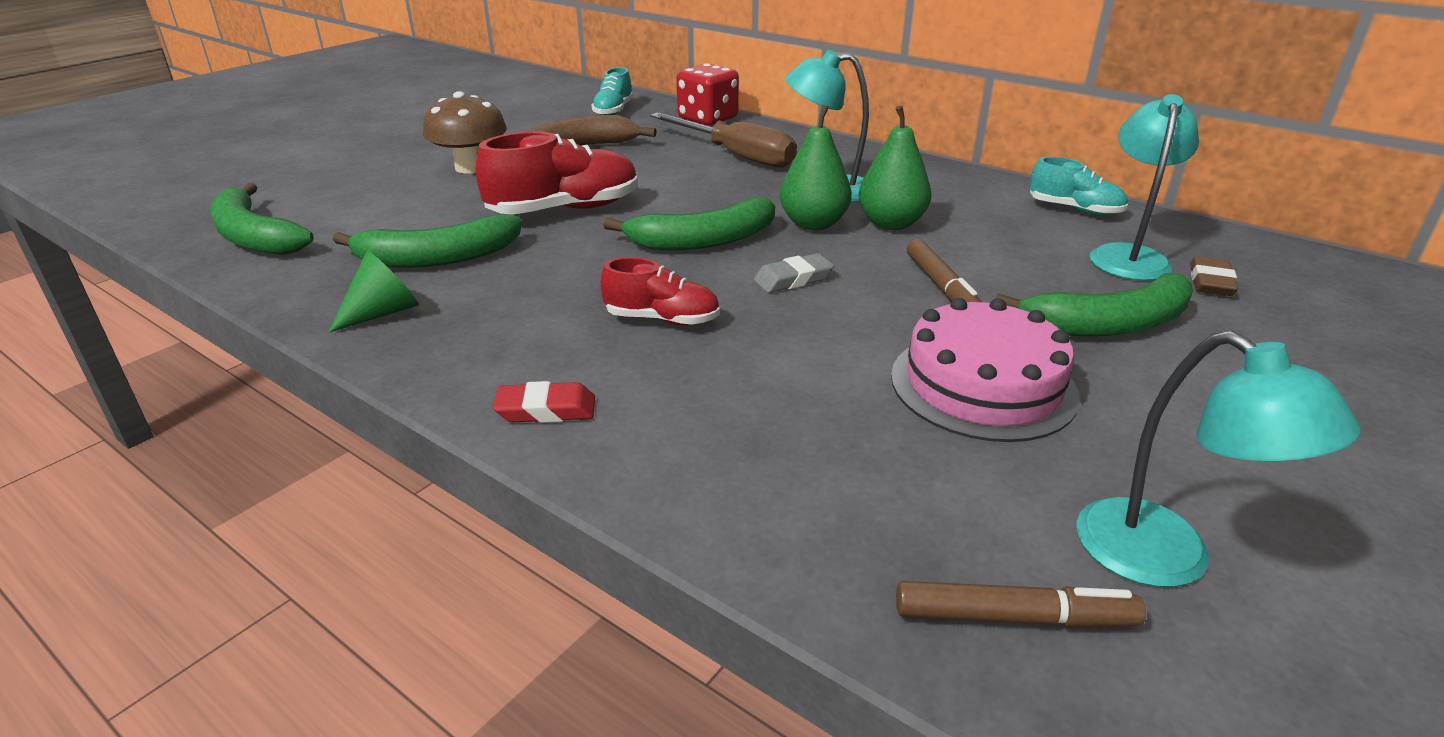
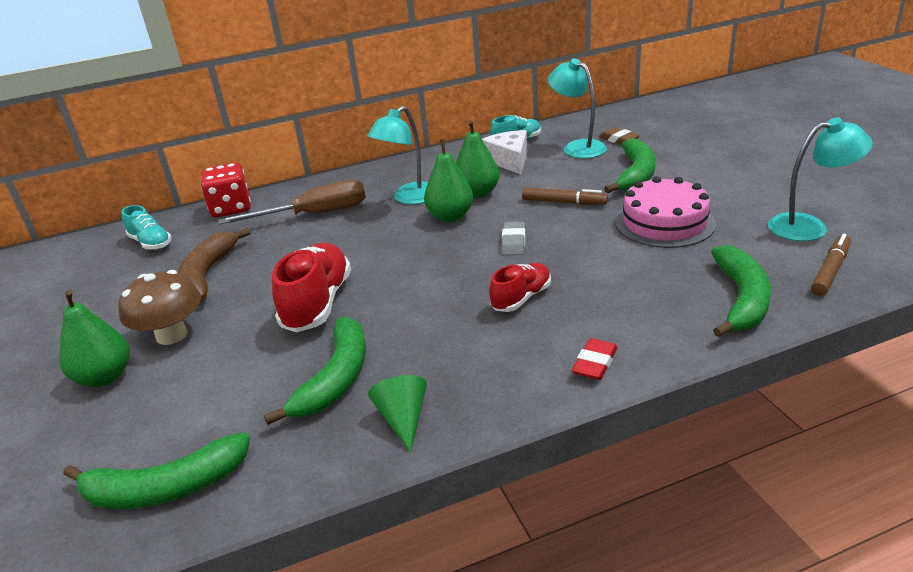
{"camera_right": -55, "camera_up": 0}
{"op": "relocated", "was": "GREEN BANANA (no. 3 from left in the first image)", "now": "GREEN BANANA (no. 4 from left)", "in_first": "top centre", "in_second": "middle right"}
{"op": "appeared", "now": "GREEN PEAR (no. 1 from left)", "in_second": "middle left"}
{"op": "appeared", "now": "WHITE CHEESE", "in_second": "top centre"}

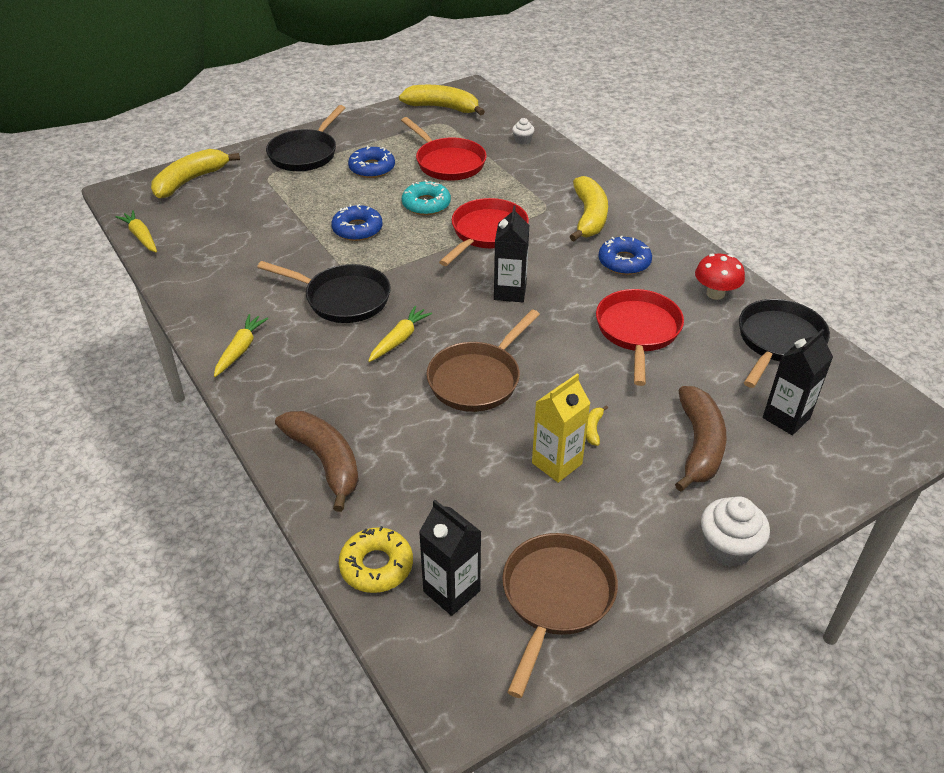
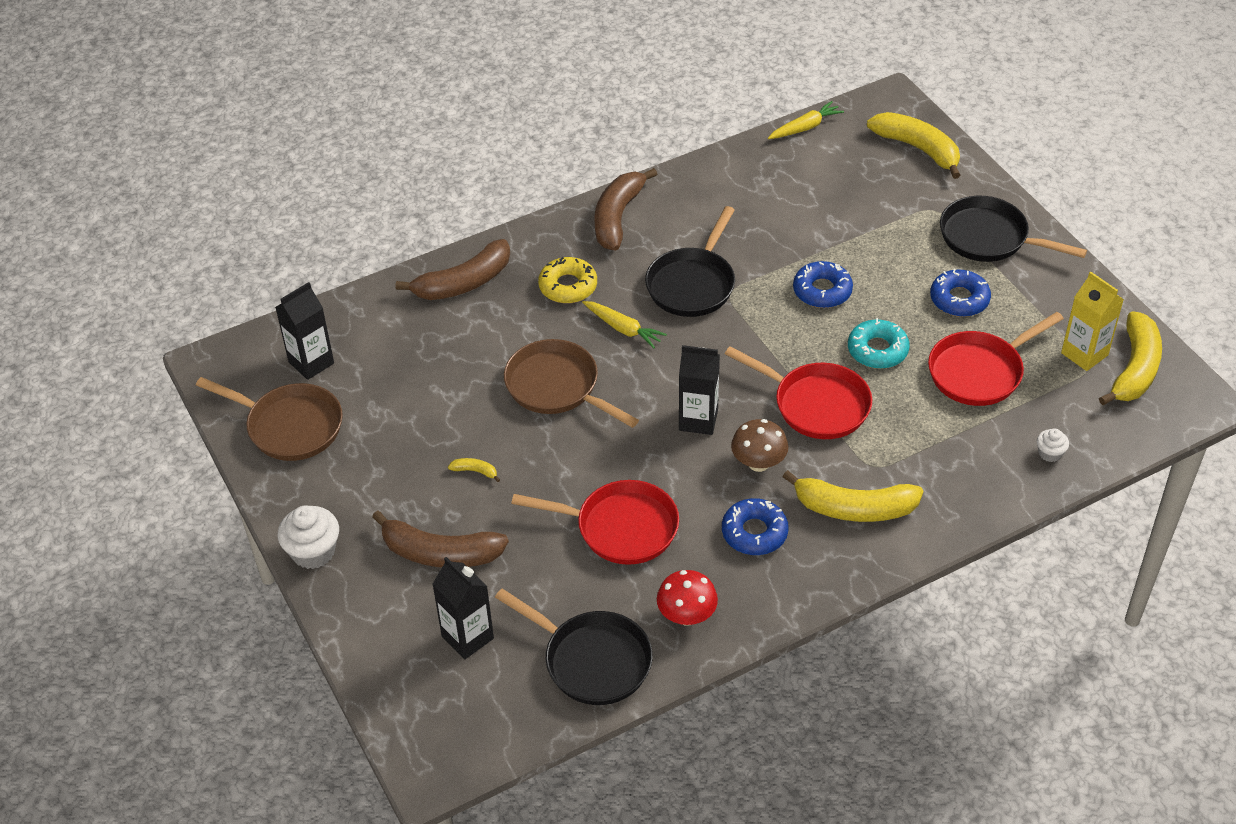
{"camera_right": 95, "camera_up": 5}
{"op": "exchanged", "was": "YELLOW CARROT (no. 2 from left)", "now": "BROWN BANANA (no. 3 from left)", "in_first": "middle left", "in_second": "top centre"}
{"op": "relocated", "was": "YELLOW DONUT", "in_first": "bottom centre", "in_second": "centre"}
{"op": "relocated", "was": "YELLOW CARTON", "in_first": "centre", "in_second": "middle right"}
{"op": "appeared", "now": "BROWN MUSHROOM", "in_second": "centre"}

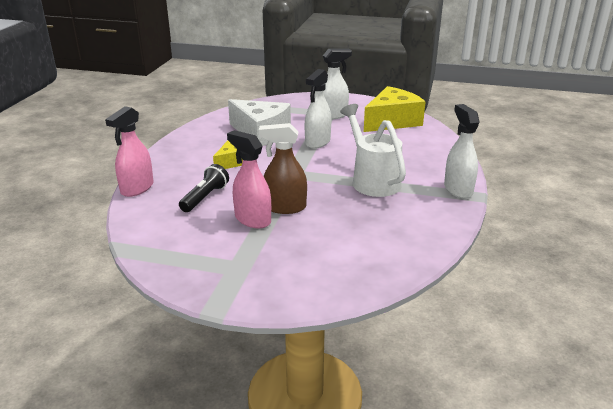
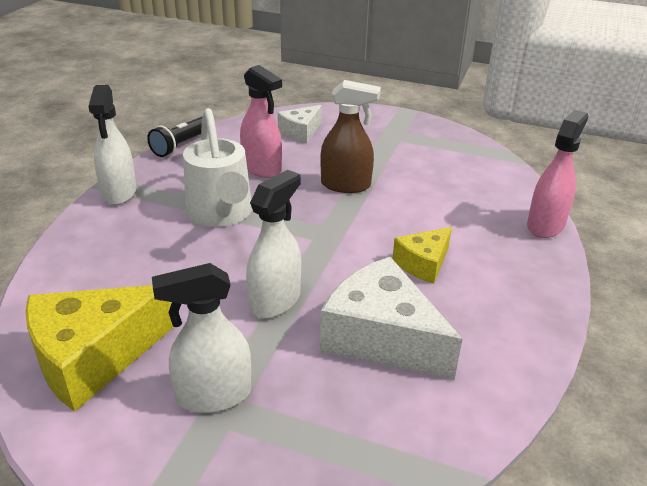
{"camera_right": -175, "camera_up": 5}
{"op": "relocated", "was": "BLACK FLASHLIGHT", "in_first": "middle left", "in_second": "top left"}
{"op": "relocated", "was": "PINK SPRAY BOTTLE (no. 2 from left in the first image)", "now": "PINK SPRAY BOTTLE (no. 1 from left)", "in_first": "centre", "in_second": "top centre"}
{"op": "appeared", "now": "WHITE CHEESE (no. 1 from left)", "in_second": "top centre"}

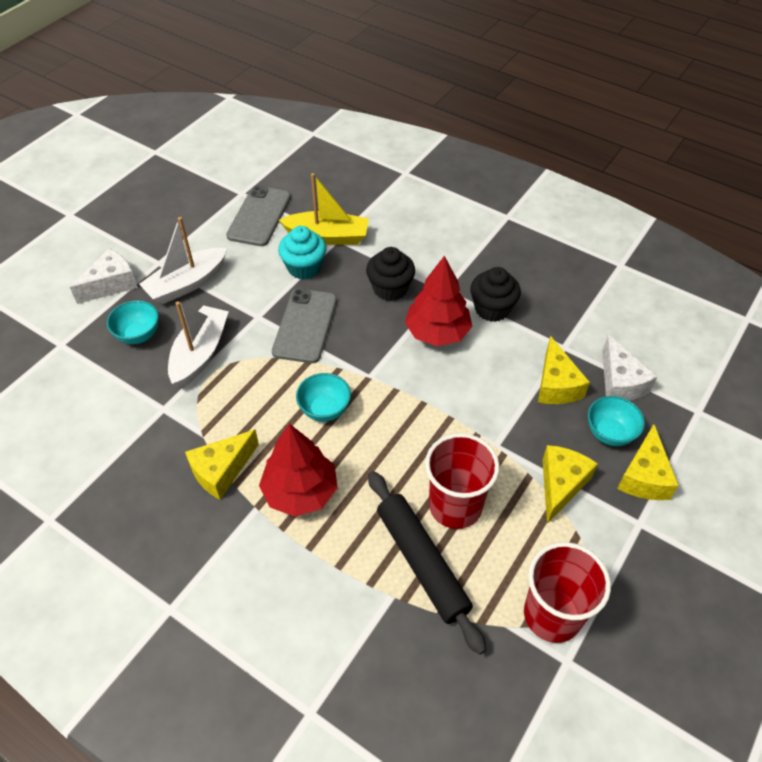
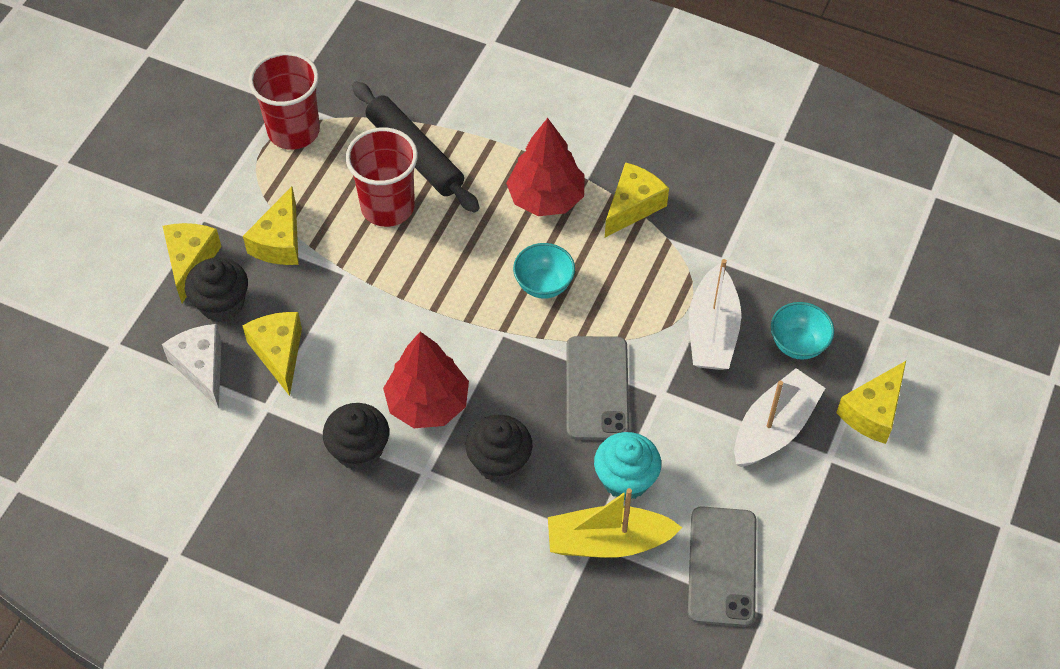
{"camera_right": 170, "camera_up": 5}
{"op": "colour", "was": "WHITE CHEESE (no. 1 from left)", "now": "YELLOW CHEESE (no. 5 from left)", "in_first": "middle left", "in_second": "middle right"}
{"op": "exchanged", "was": "TURQUOISE BOWL (no. 3 from left)", "now": "BLACK CUPCAKE (no. 1 from left)", "in_first": "middle right", "in_second": "middle left"}

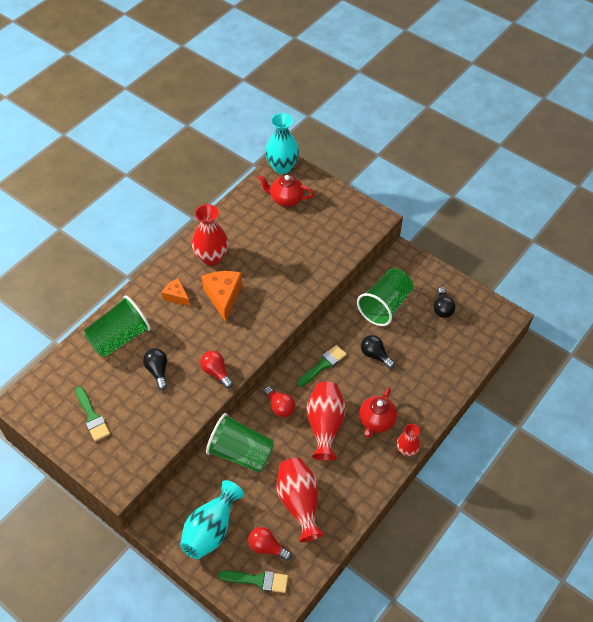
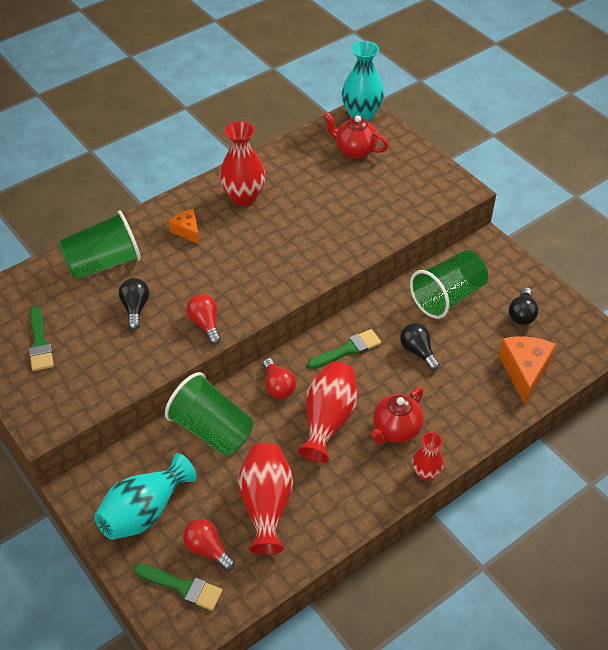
{"camera_right": 15, "camera_up": -5}
{"op": "relocated", "was": "ORANGE CHEESE (no. 2 from left)", "in_first": "centre", "in_second": "middle right"}

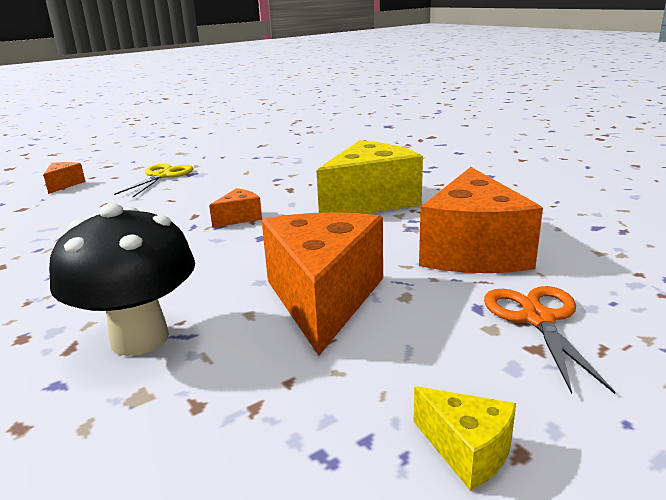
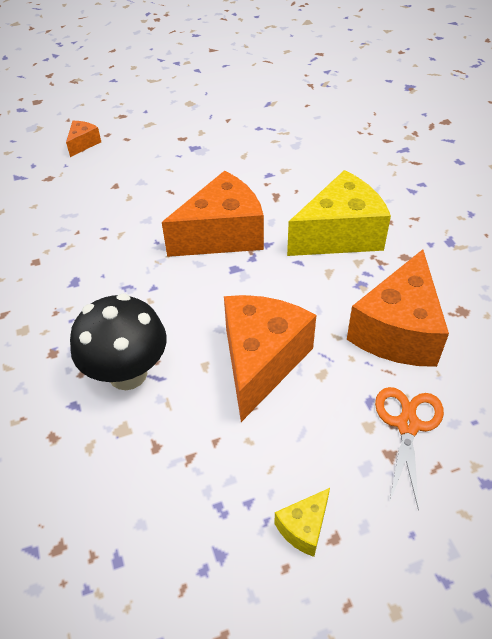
{"camera_right": 15, "camera_up": 25}
{"op": "missing", "was": "YELLOW SCISSORS", "in_first": "middle left"}
{"op": "size", "was": "ORANGE CHEESE (no. 2 from left)", "in_first": "centre", "in_second": "centre", "ratio": 2.22}
{"op": "spun", "was": "YELLOW CHEESE (no. 2 from left in the first image)", "in_first": "bottom right", "in_second": "bottom centre", "clockwise": 75}

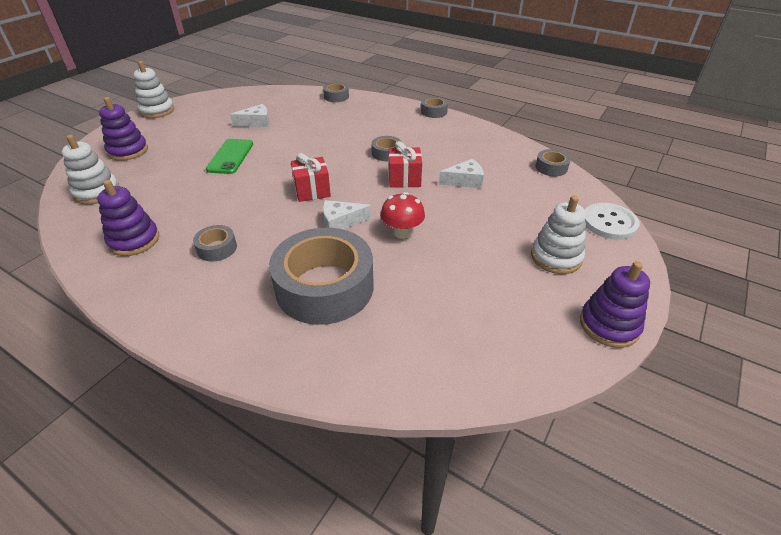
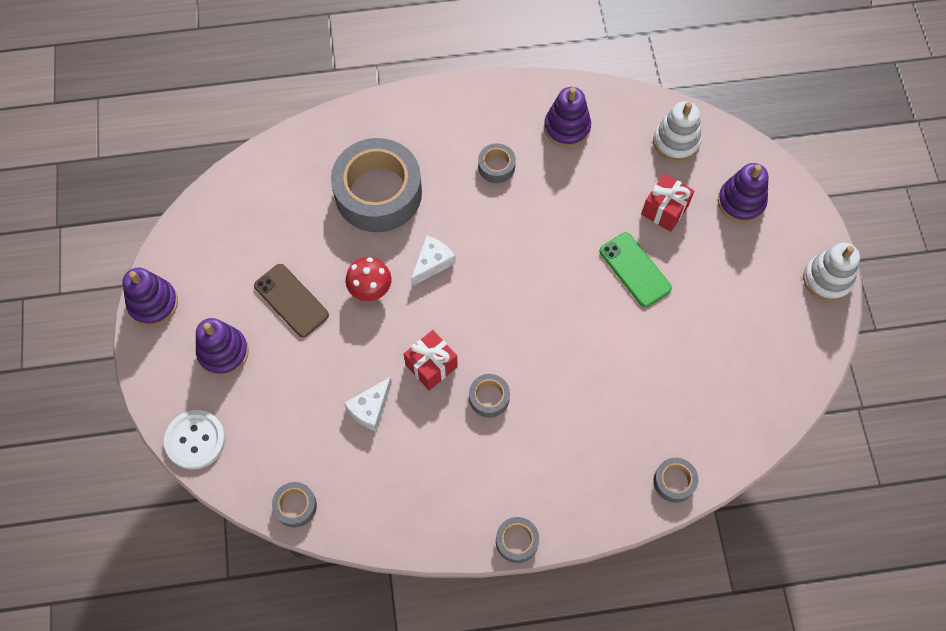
{"camera_right": 140, "camera_up": 25}
{"op": "missing", "was": "WHITE CHEESE (no. 1 from left)", "in_first": "top left"}
{"op": "relocated", "was": "RED GIFT (no. 1 from left in the first image)", "now": "RED GIFT (no. 2 from left)", "in_first": "top centre", "in_second": "top right"}
{"op": "colour", "was": "WHITE STACKING TOY (no. 3 from left)", "now": "PURPLE STACKING TOY (no. 2 from left)", "in_first": "middle right", "in_second": "middle left"}
{"op": "appeared", "now": "BROWN PHONE", "in_second": "middle left"}

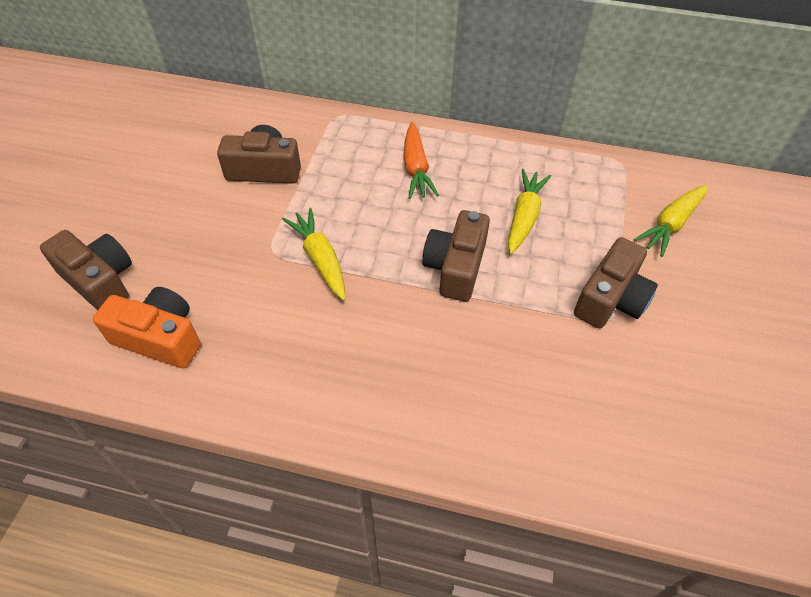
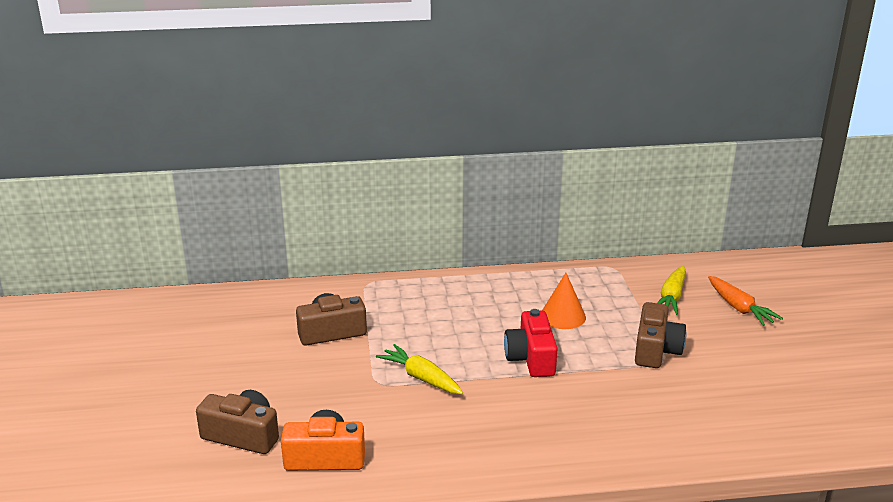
{"camera_right": -20, "camera_up": -25}
{"op": "relocated", "was": "ORANGE CARROT", "in_first": "top centre", "in_second": "middle right"}
{"op": "colour", "was": "BROWN CAMERA (no. 3 from left)", "now": "RED CAMERA", "in_first": "centre", "in_second": "bottom centre"}
{"op": "exchanged", "was": "YELLOW CARROT (no. 2 from left)", "now": "ORANGE CONE", "in_first": "centre", "in_second": "centre"}

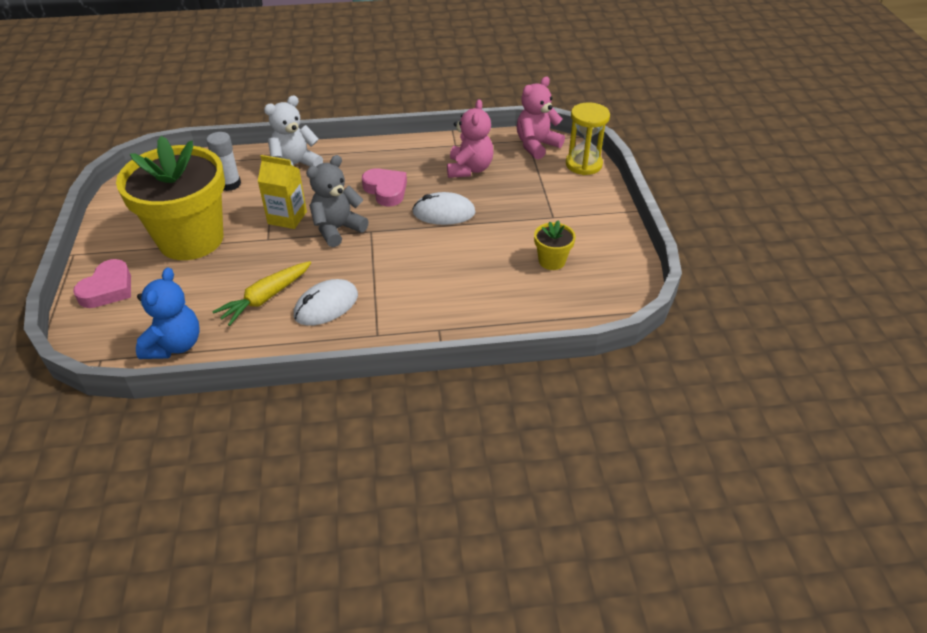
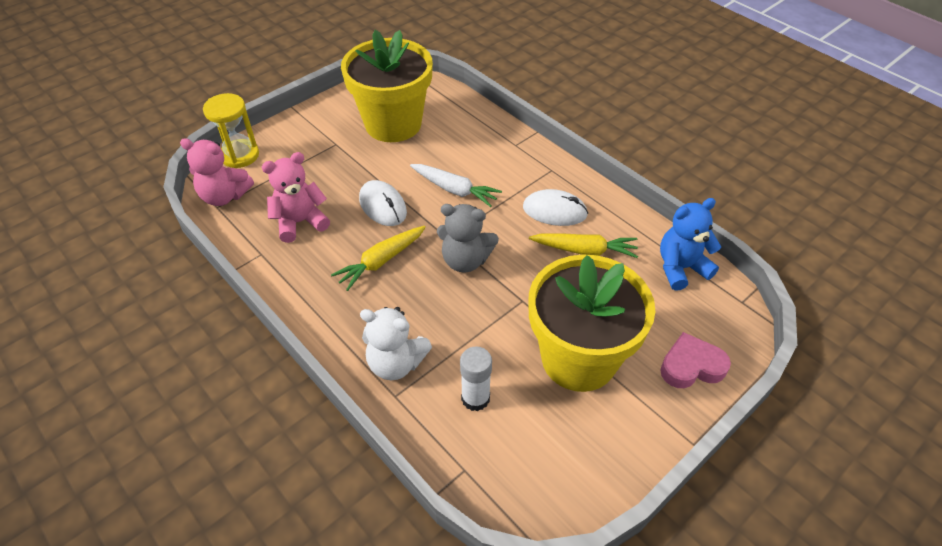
{"camera_right": -125, "camera_up": 5}
{"op": "missing", "was": "YELLOW CARTON", "in_first": "top left"}
{"op": "exchanged", "was": "PINK HEART (no. 2 from left)", "now": "YELLOW CARROT (no. 1 from left)", "in_first": "top centre", "in_second": "centre"}
{"op": "size", "was": "YELLOW FLOWER POT (no. 2 from left in the first image)", "in_first": "centre", "in_second": "top centre", "ratio": 2.45}
{"op": "appeared", "now": "WHITE CARROT", "in_second": "centre"}

